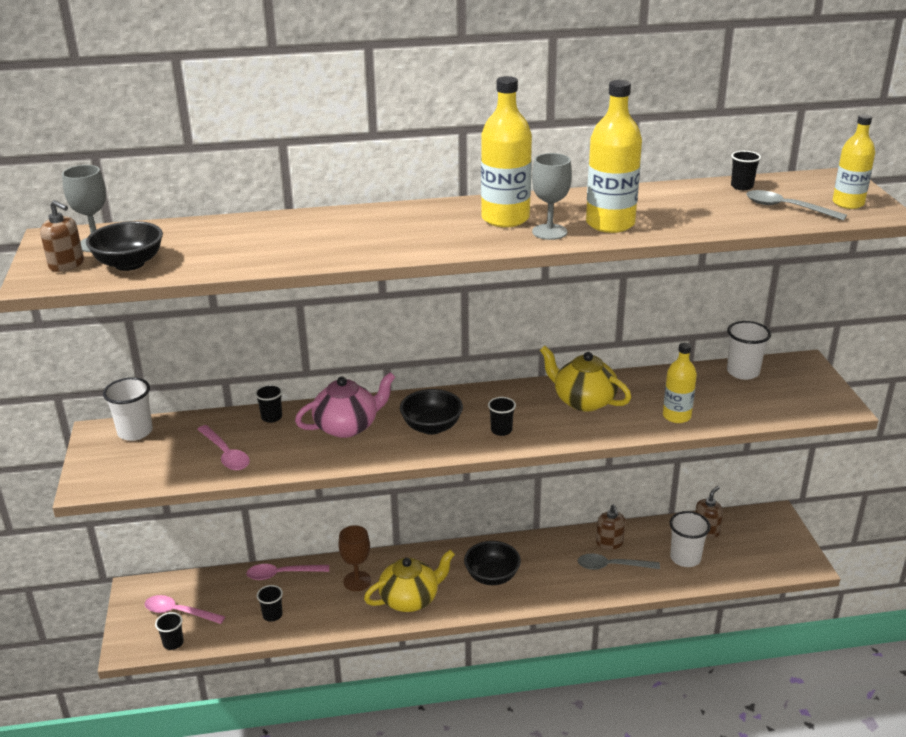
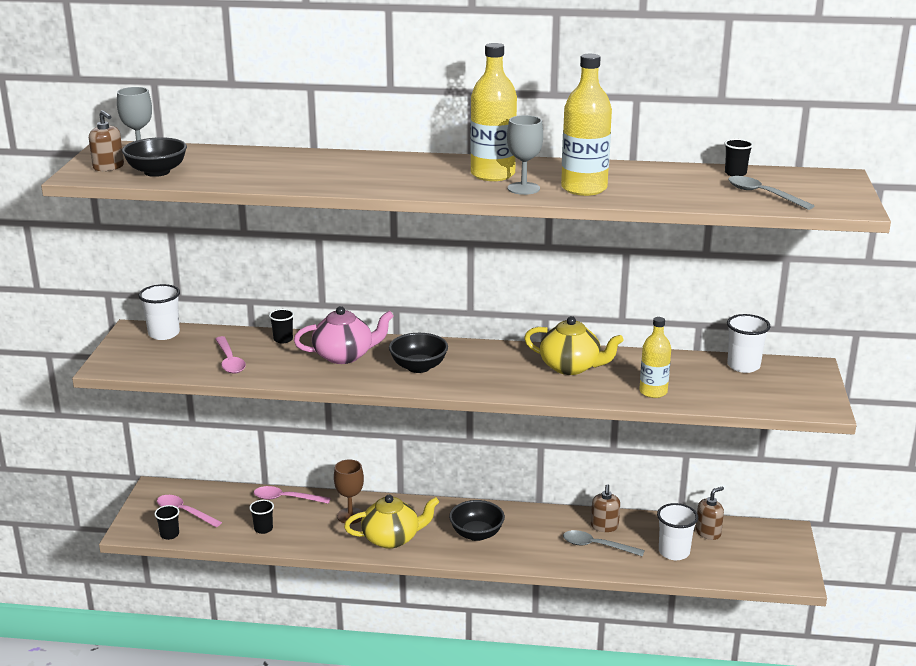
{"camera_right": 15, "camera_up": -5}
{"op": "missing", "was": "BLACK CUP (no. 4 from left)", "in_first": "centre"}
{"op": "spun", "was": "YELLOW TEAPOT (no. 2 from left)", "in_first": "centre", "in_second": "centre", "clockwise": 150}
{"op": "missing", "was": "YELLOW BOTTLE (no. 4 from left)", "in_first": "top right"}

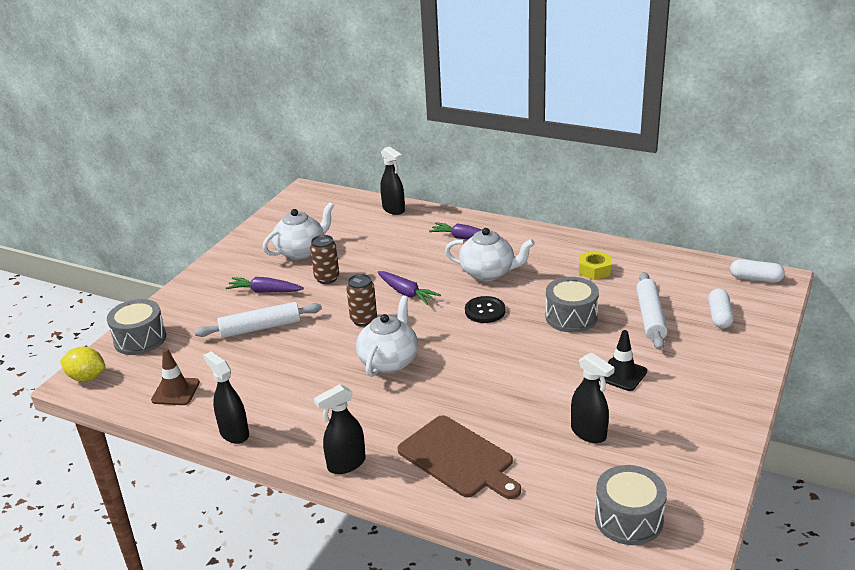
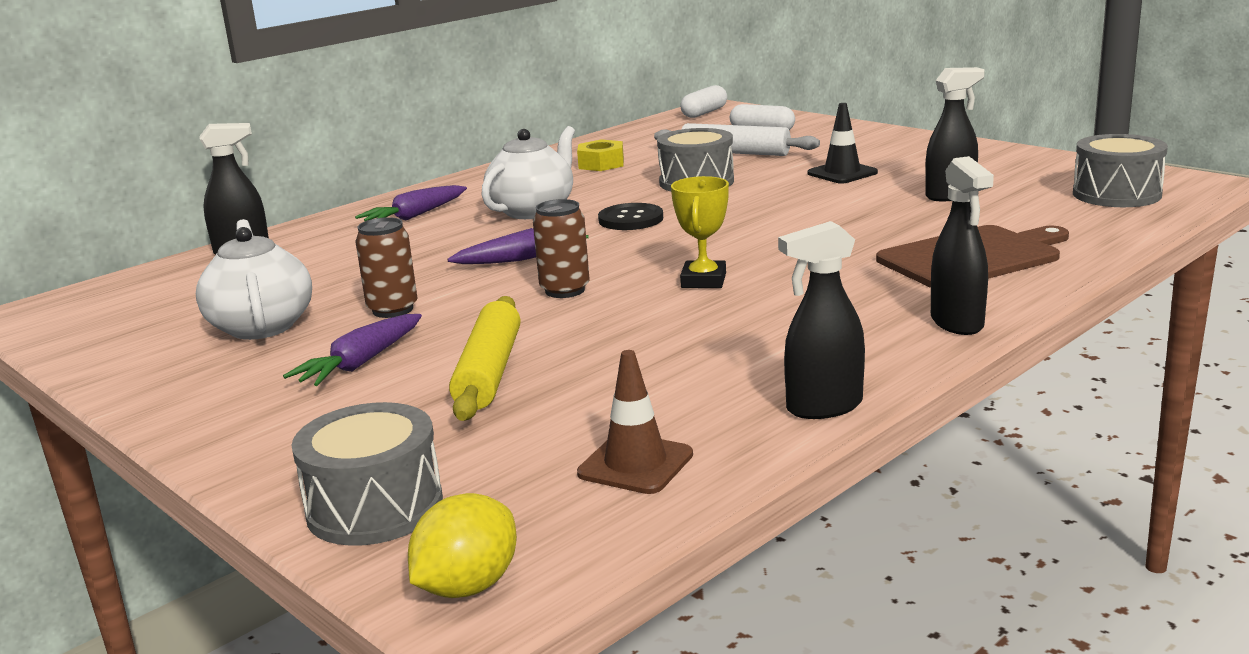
{"camera_right": -70, "camera_up": -10}
{"op": "colour", "was": "WHITE ROLLING PIN (no. 1 from left)", "now": "YELLOW ROLLING PIN", "in_first": "middle left", "in_second": "centre"}
{"op": "exchanged", "was": "WHITE TEAPOT (no. 2 from left)", "now": "YELLOW TROPHY", "in_first": "centre", "in_second": "centre"}

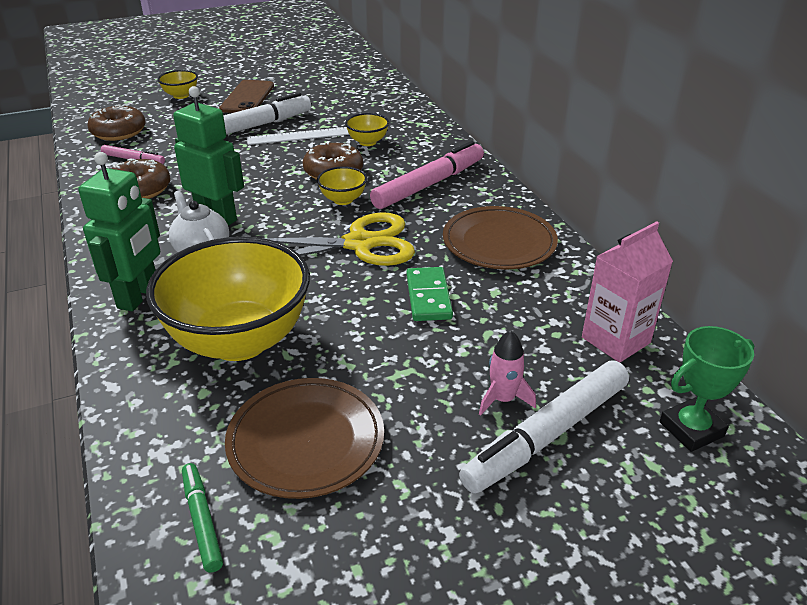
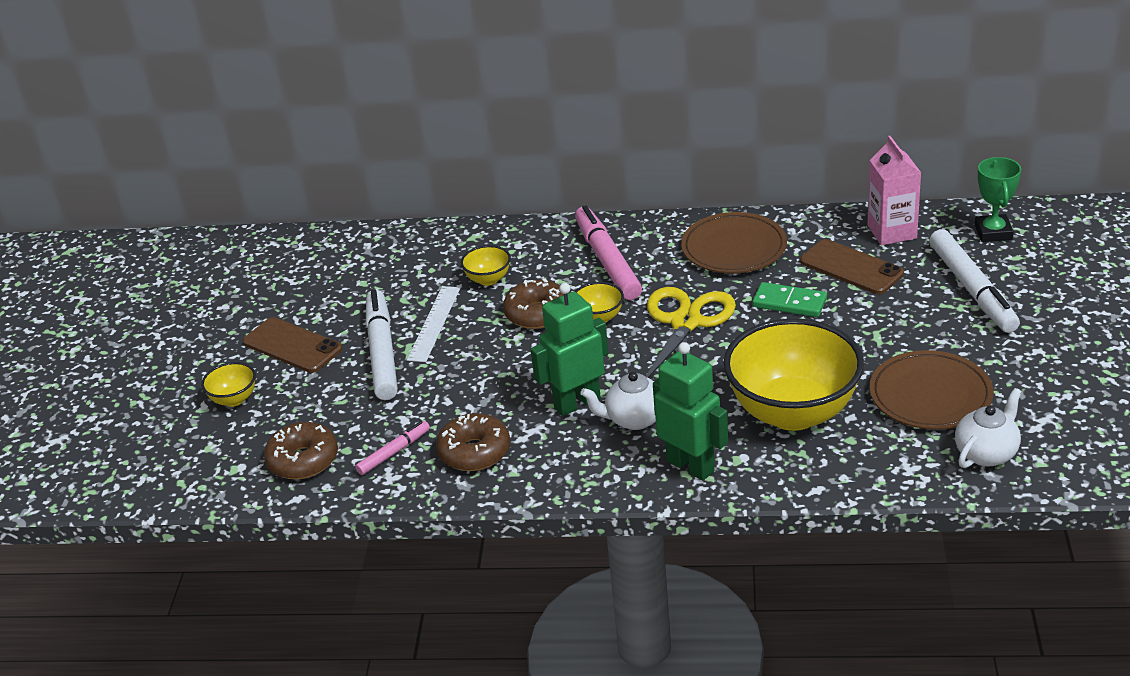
{"camera_right": -60, "camera_up": 0}
{"op": "exchanged", "was": "GREEN MARKER", "now": "WHITE TEAPOT (no. 2 from left)", "in_first": "bottom left", "in_second": "middle right"}
{"op": "missing", "was": "PINK ROCKET", "in_first": "centre"}
{"op": "appeared", "now": "BROWN PHONE (no. 2 from left)", "in_second": "middle right"}

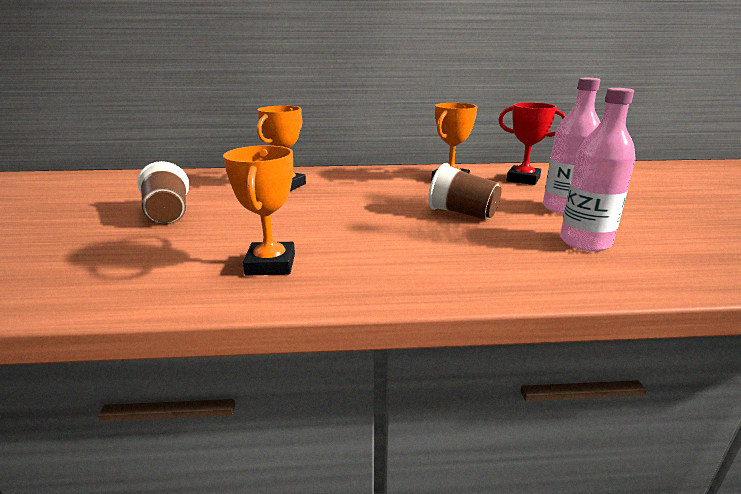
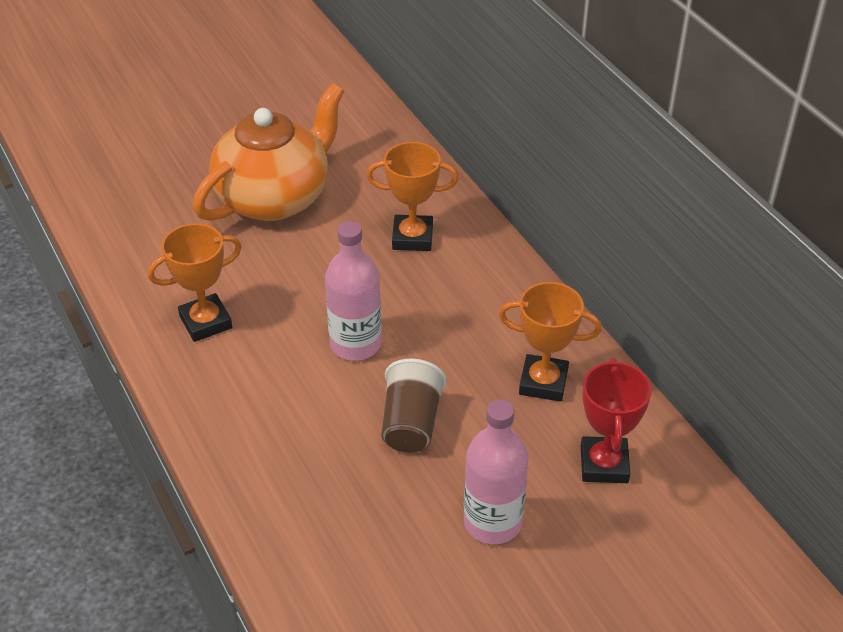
{"camera_right": 65, "camera_up": 20}
{"op": "exchanged", "was": "BROWN CUP (no. 1 from left)", "now": "ORANGE TEAPOT", "in_first": "middle left", "in_second": "top left"}
{"op": "relocated", "was": "PINK BOTTLE (no. 2 from left in the first image)", "now": "PINK BOTTLE (no. 1 from left)", "in_first": "middle right", "in_second": "centre"}

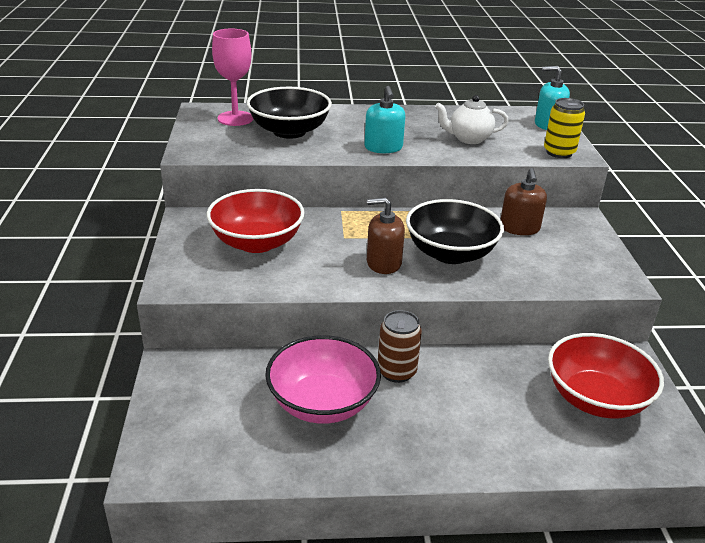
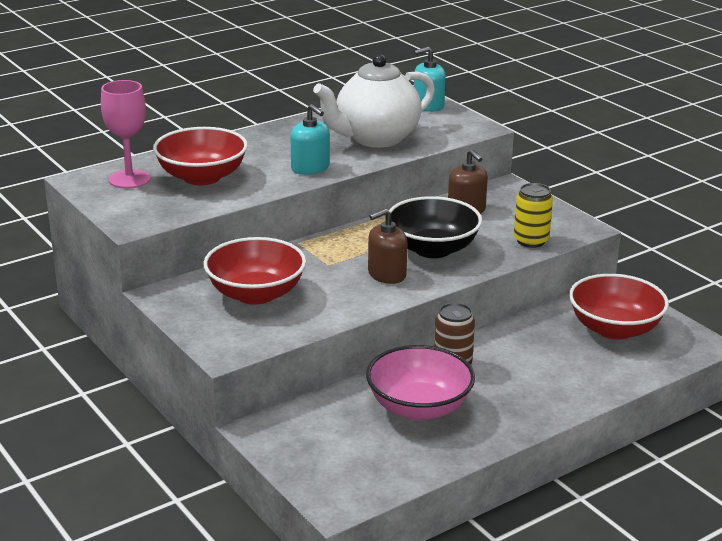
{"camera_right": -30, "camera_up": -5}
{"op": "colour", "was": "BLACK BOWL (no. 1 from left)", "now": "RED BOWL (no. 1 from left)", "in_first": "top centre", "in_second": "top left"}
{"op": "size", "was": "WHITE TEAPOT", "in_first": "top right", "in_second": "top centre", "ratio": 1.83}
{"op": "relocated", "was": "YELLOW CAN", "in_first": "top right", "in_second": "middle right"}

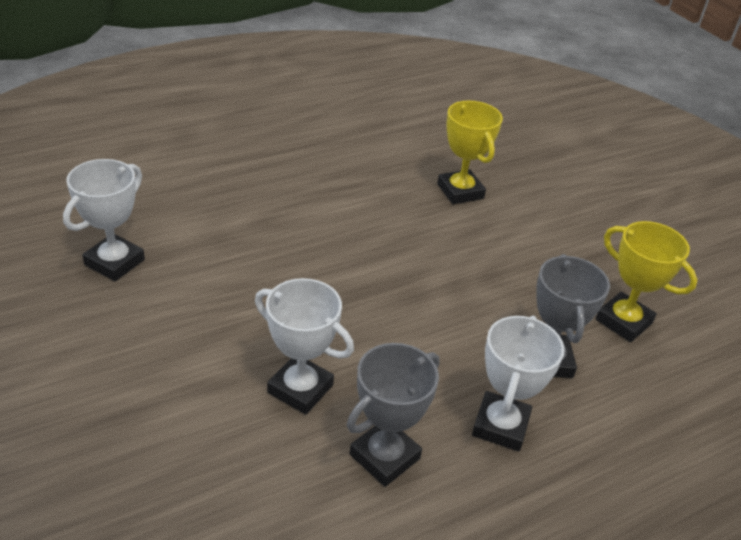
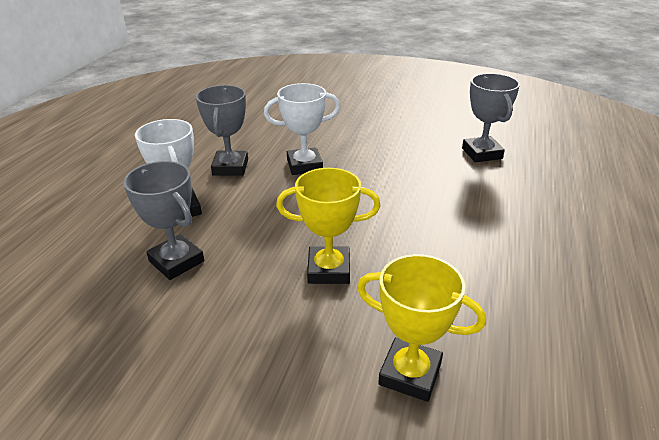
{"camera_right": 140, "camera_up": -5}
{"op": "colour", "was": "WHITE TROPHY (no. 1 from left)", "now": "GREY TROPHY (no. 3 from left)", "in_first": "middle left", "in_second": "top right"}
{"op": "relocated", "was": "YELLOW TROPHY (no. 2 from left in the first image)", "now": "YELLOW TROPHY (no. 1 from left)", "in_first": "middle right", "in_second": "centre"}

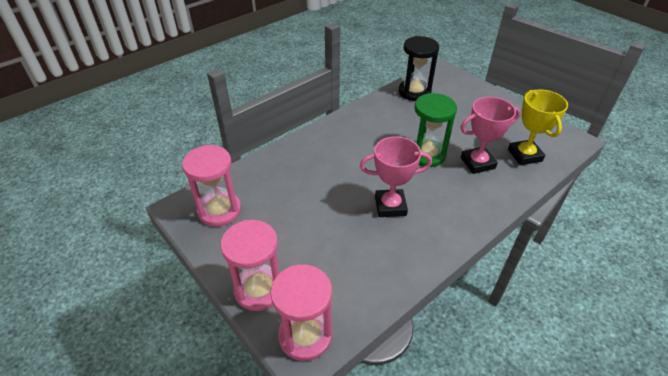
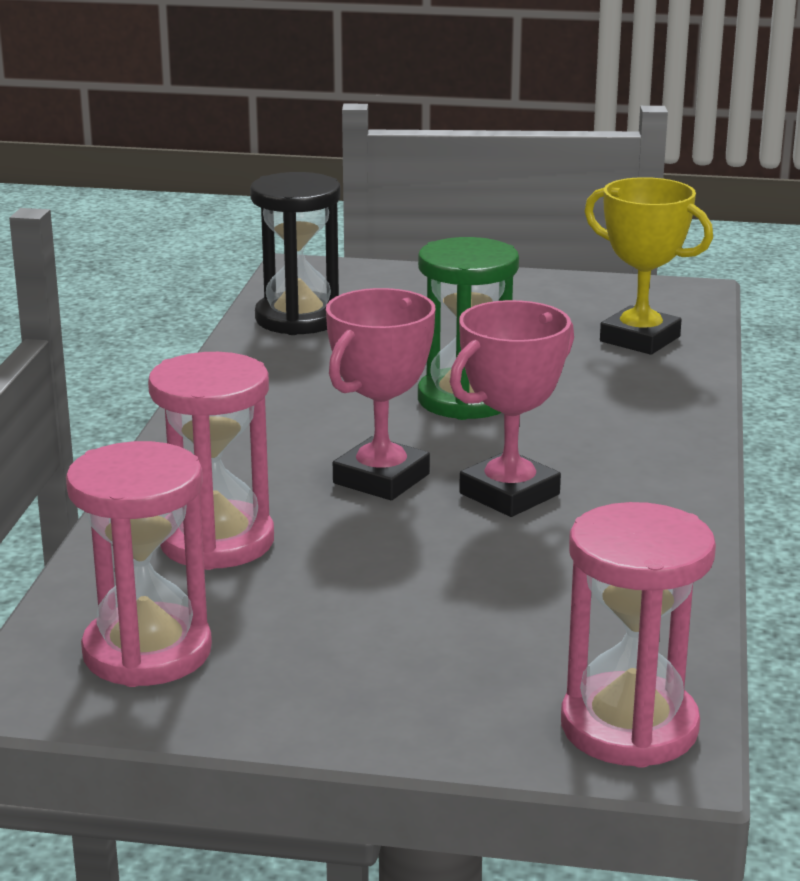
{"camera_right": -40, "camera_up": -20}
{"op": "relocated", "was": "PINK HOURGLASS (no. 2 from left)", "in_first": "bottom centre", "in_second": "middle left"}
{"op": "relocated", "was": "PINK TROPHY (no. 2 from left in the first image)", "now": "PINK TROPHY (no. 1 from left)", "in_first": "middle right", "in_second": "centre"}

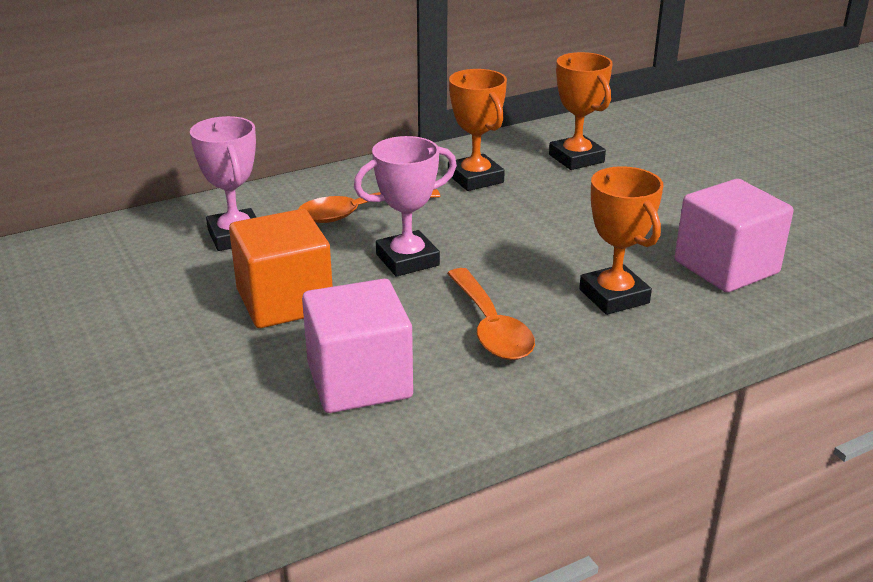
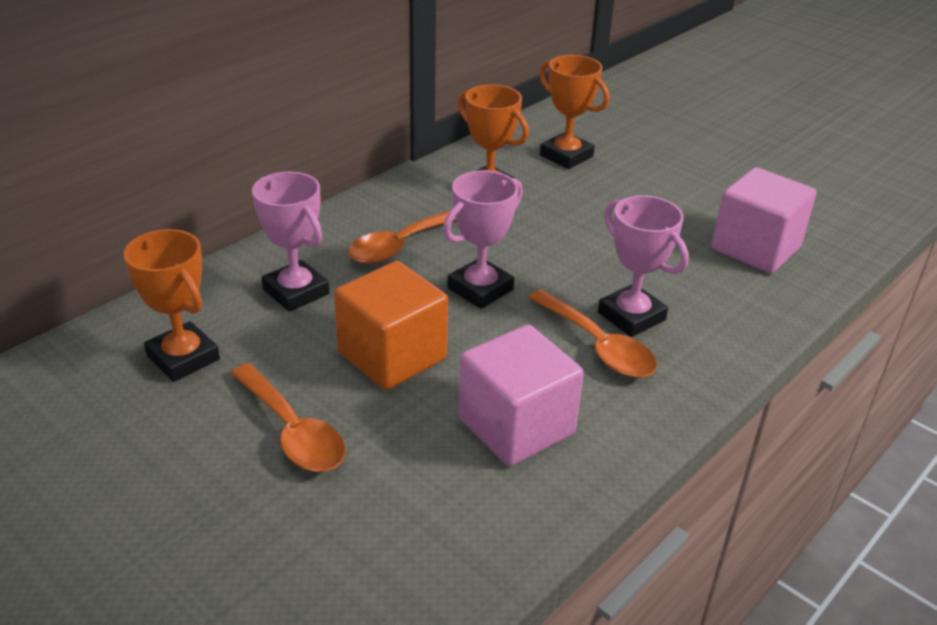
{"camera_right": -20, "camera_up": 5}
{"op": "relocated", "was": "ORANGE TROPHY (no. 3 from left in the first image)", "now": "ORANGE TROPHY (no. 1 from left)", "in_first": "middle right", "in_second": "middle left"}
{"op": "appeared", "now": "ORANGE SPOON (no. 1 from left)", "in_second": "bottom left"}
{"op": "appeared", "now": "PINK TROPHY (no. 3 from left)", "in_second": "middle right"}

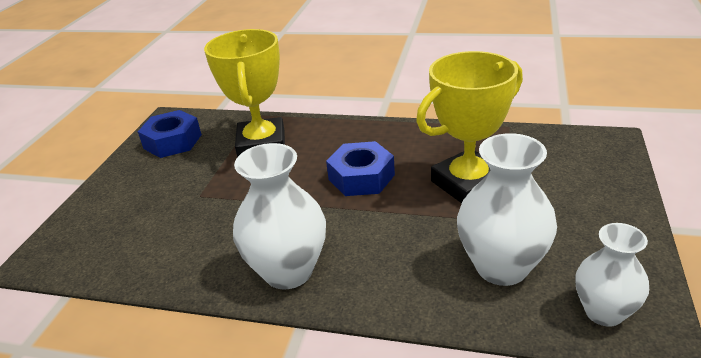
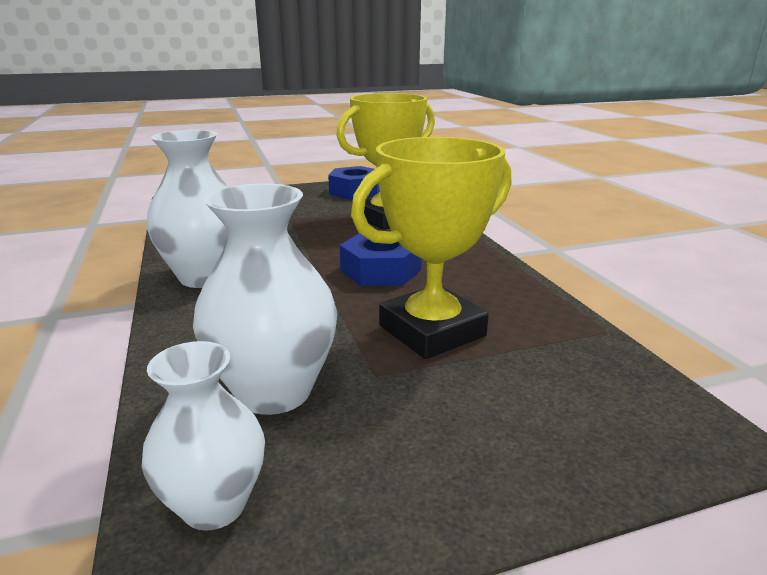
{"camera_right": 55, "camera_up": -10}
{"op": "spun", "was": "YELLOW TROPHY (no. 2 from left)", "in_first": "middle right", "in_second": "centre", "clockwise": -60}

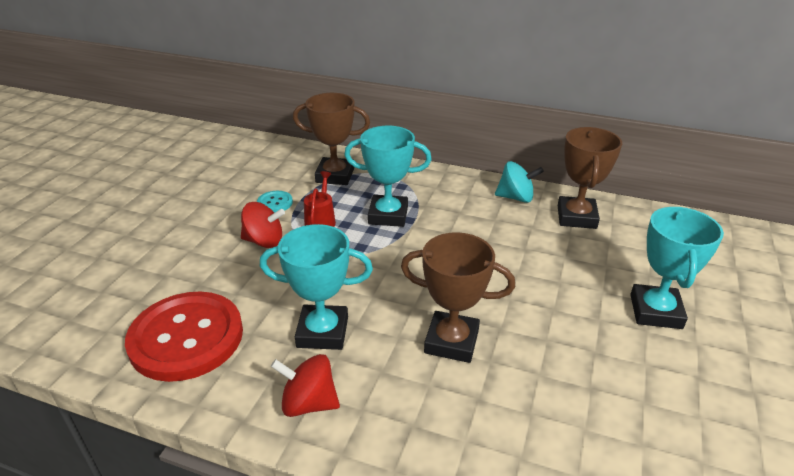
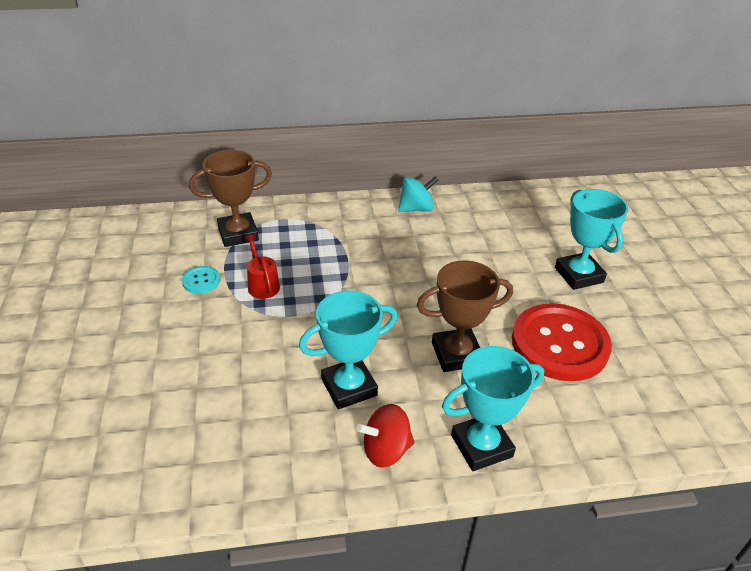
{"camera_right": -30, "camera_up": 5}
{"op": "relocated", "was": "RED BUTTON", "in_first": "bottom left", "in_second": "middle right"}
{"op": "missing", "was": "RED SPINNING TOP (no. 1 from left)", "in_first": "middle left"}
{"op": "relocated", "was": "TURQUOISE TROPHY (no. 2 from left)", "in_first": "centre", "in_second": "bottom centre"}
{"op": "missing", "was": "BROWN TROPHY (no. 3 from left)", "in_first": "middle right"}

